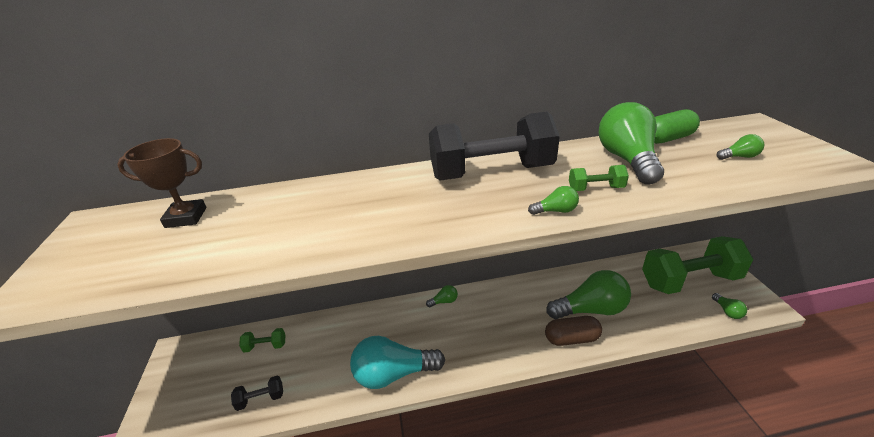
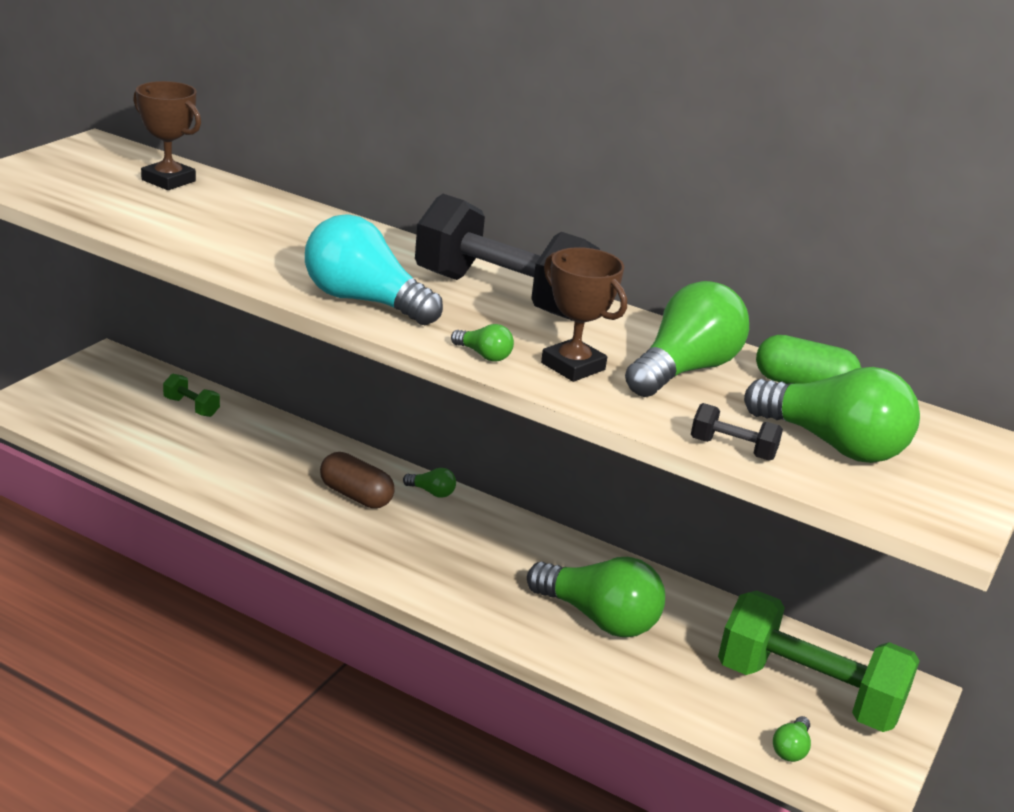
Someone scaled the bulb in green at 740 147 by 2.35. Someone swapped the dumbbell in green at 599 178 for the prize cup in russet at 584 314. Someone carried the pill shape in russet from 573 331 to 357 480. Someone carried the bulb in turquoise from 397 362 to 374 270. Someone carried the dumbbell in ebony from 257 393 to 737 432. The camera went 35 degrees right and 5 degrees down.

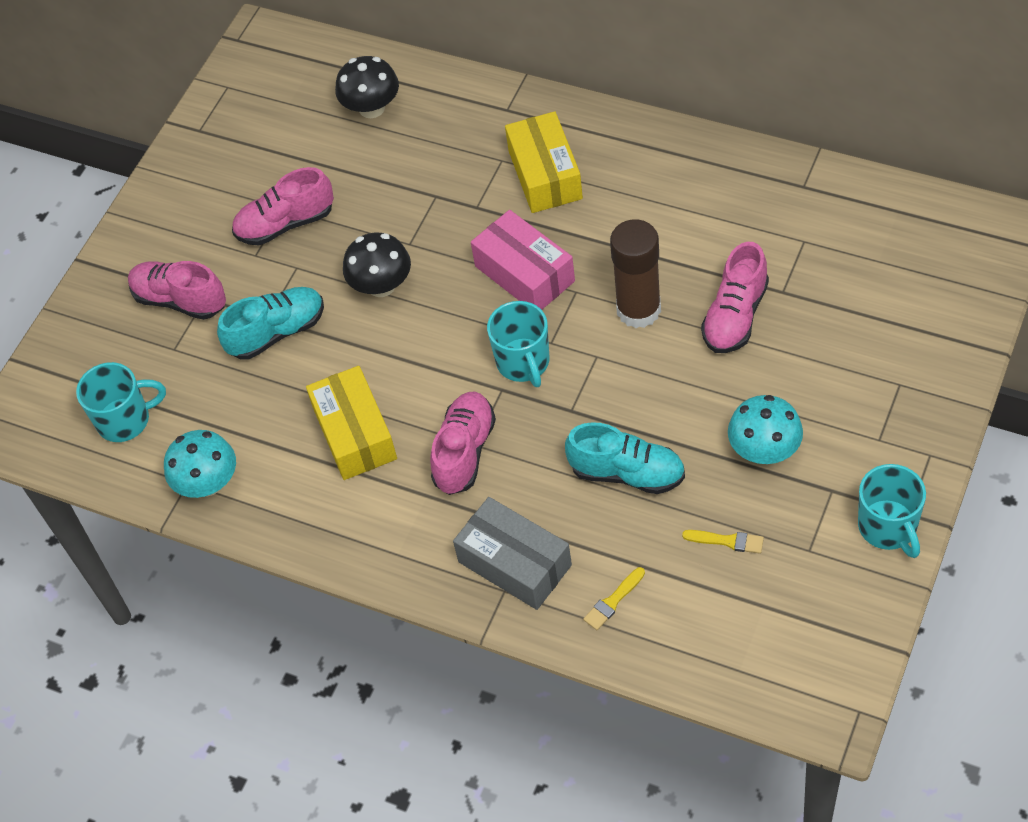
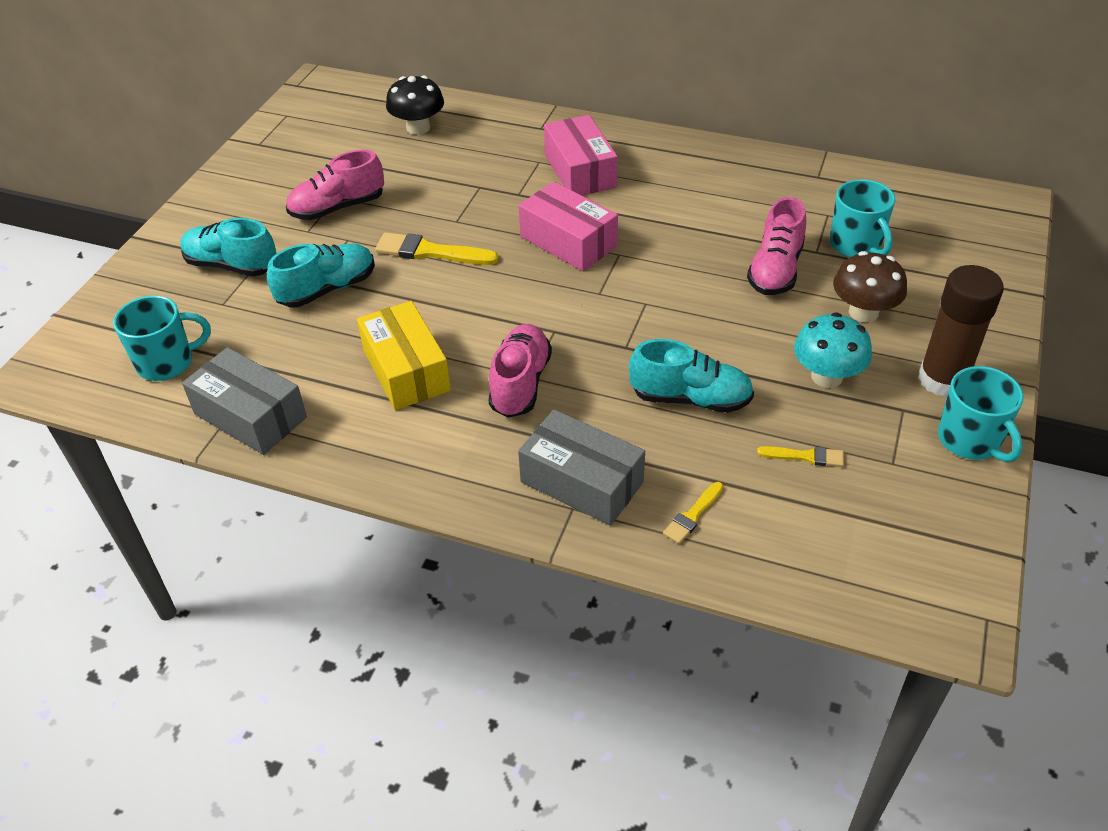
Someone repainted the box in yellow at 544 162, which became the box in rose-pink at 581 155. Someone carried the glue stick in russet from 635 273 to 961 331. Someone swapped the toadstool in ebony at 377 264 for the paintbrush in yellow at 437 248. Someone repainted the sneaker in rose-pink at 177 290, which became the sneaker in turquoise at 228 247. Someone carried the mug in turquoise from 518 344 to 863 218. Someone swapped the toadstool in turquoise at 200 464 for the box in ash-grey at 244 401. Someone put down the toadstool in russet at 870 287. The camera went 10 degrees left and 10 degrees down.

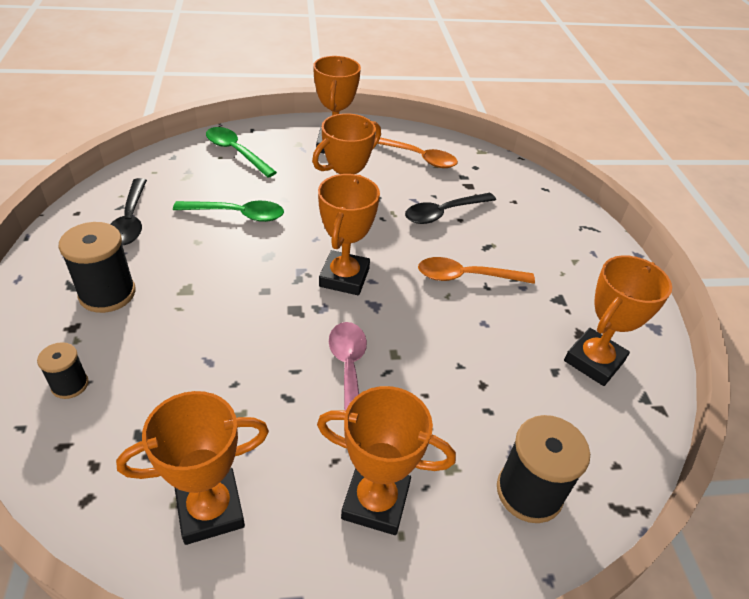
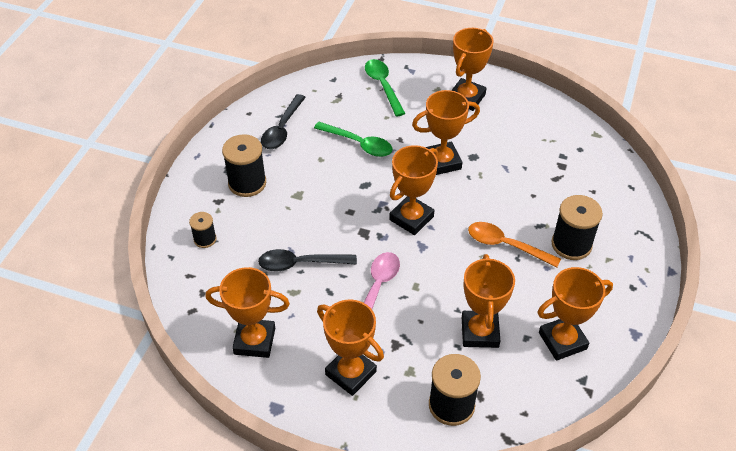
Someone took away the tablespoon in orange at 418 152. Someone carried the tablespoon in ebony from 450 208 to 307 260. Someone put down the spool in ebony at 577 227. Someone put down the prize cup in orange at 488 301. The camera went 30 degrees right and 5 degrees up.

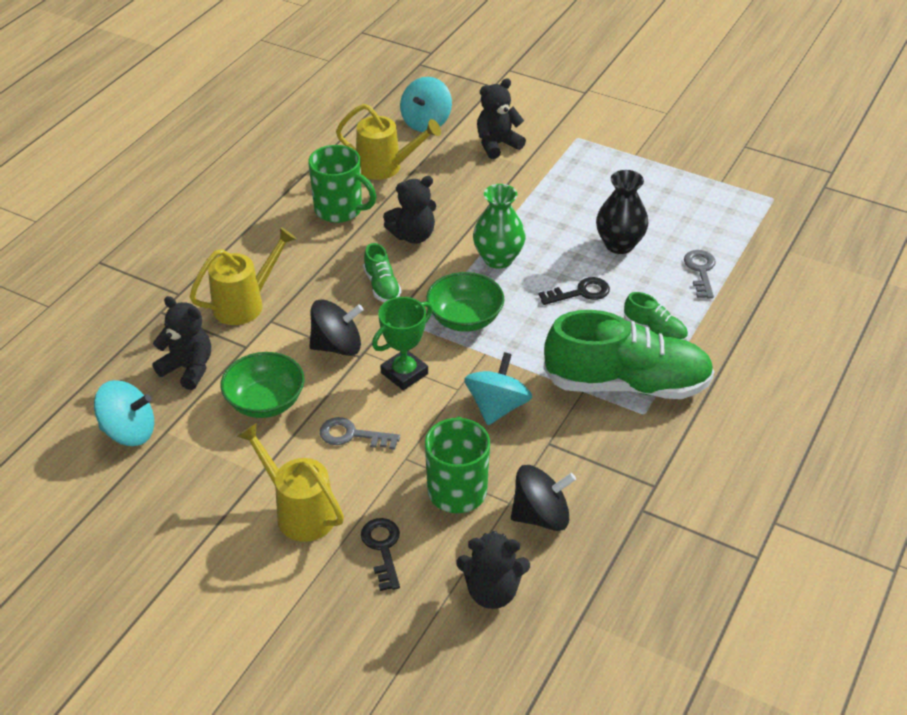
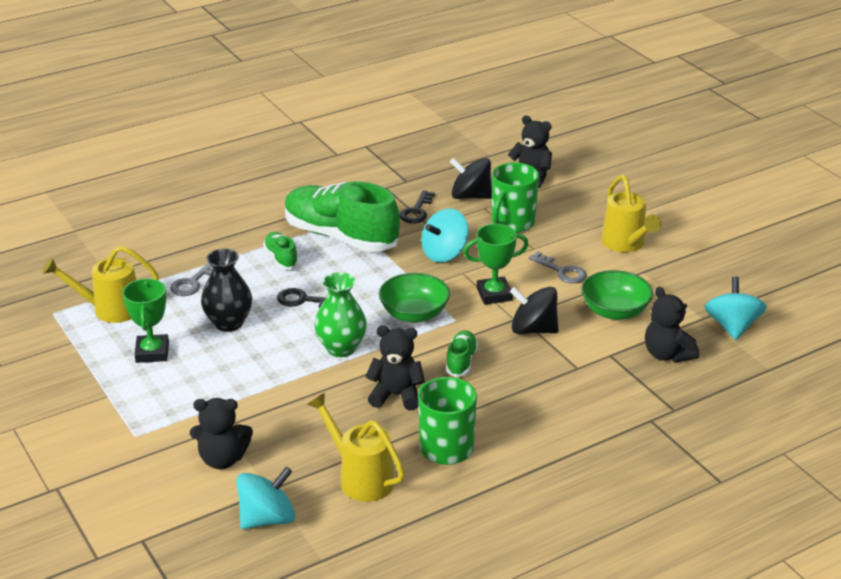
Someone carried the watering pot in yellow from 243 276 to 100 284. Someone rotated the spinning top in turquoise at 124 413 by 60 degrees clockwise. Someone carried the key in ebony from 380 554 to 417 206. Someone put down the prize cup in green at 145 320. The camera went 150 degrees left and 10 degrees down.

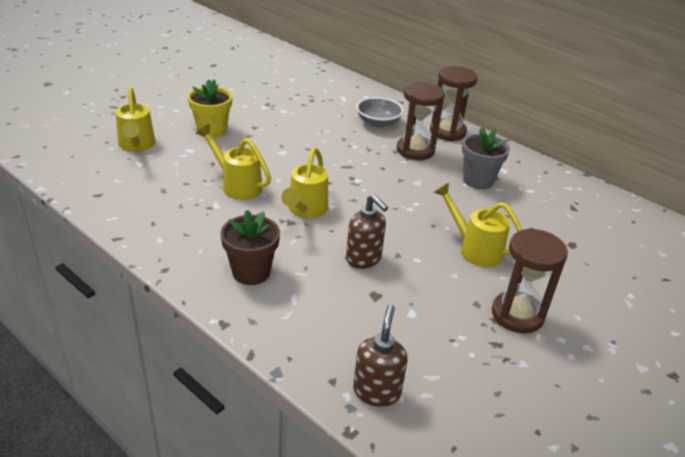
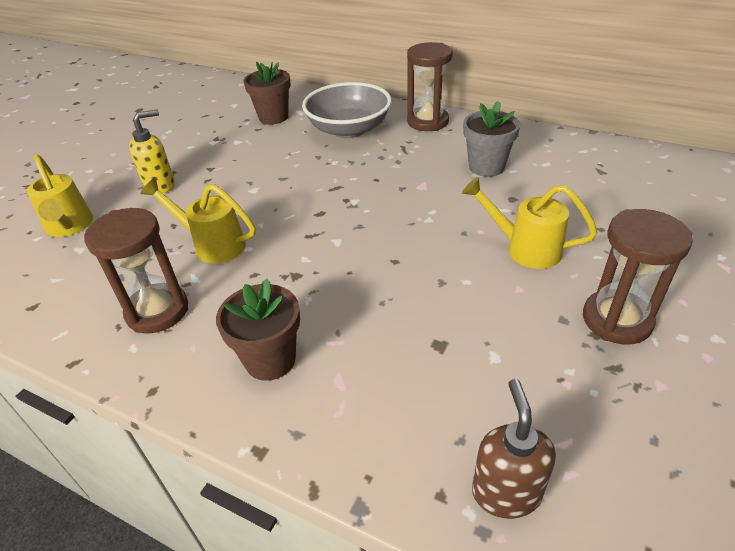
Someone swapped the potted plant in yellow at 210 108 for the soap pump in yellow at 152 151. Someone carried the sand timer in russet from 421 120 to 136 271. Someone scaled the serving bowl in ash-grey at 380 112 by 1.61. Someone took away the watering pot in yellow at 304 182. Someone took away the soap pump in russet at 367 231. Someone put down the potted plant in russet at 267 93. The camera went 10 degrees left and 5 degrees up.

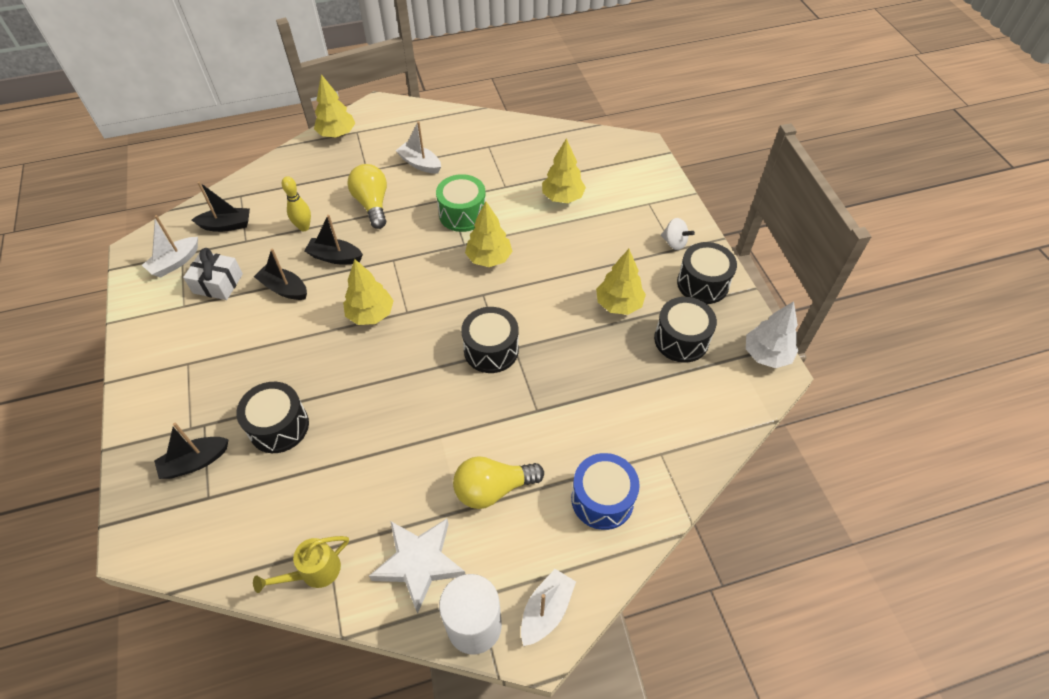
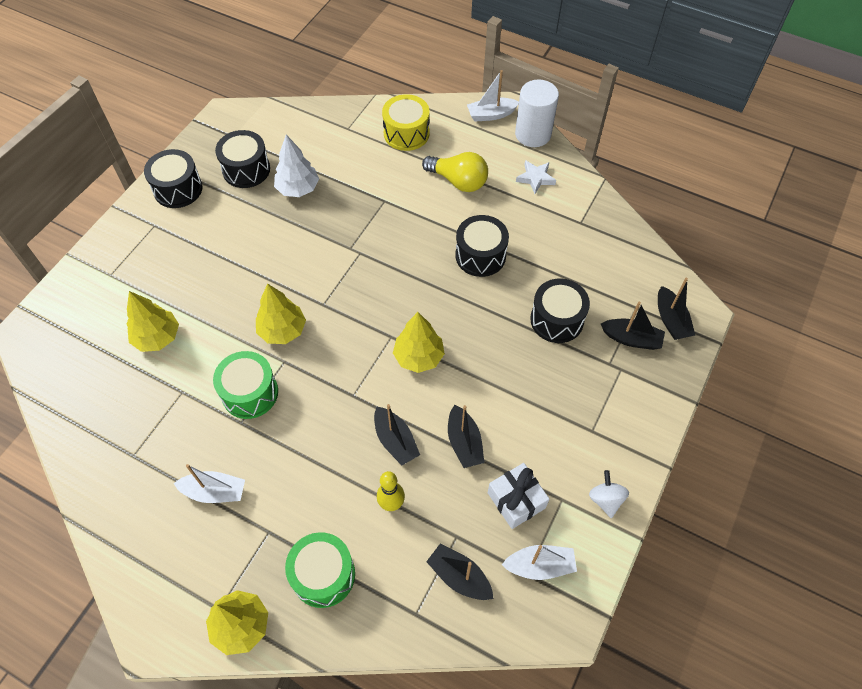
Someone rotated the boat in pure white at 418 147 by 75 degrees counterclockwise. Someone took away the bulb in yellow at 367 196. Someone carried the spinning top in pure white from 678 234 to 609 494. Someone took away the fir tree in yellow at 621 282. Someone carried the fir tree in pure white from 772 334 to 296 166. Someone carried the snare drum in ebony from 490 340 to 482 246. Someone repainted the snare drum in cobalt at 605 491, which became the snare drum in yellow at 405 122. Someone scaled the star shape in pure white at 417 566 by 0.59. Someone took away the watering pot in yellow at 301 564. Someone put down the boat in ebony at 676 308. Someone put down the snare drum in green at 320 570. The camera went 135 degrees left and 5 degrees up.

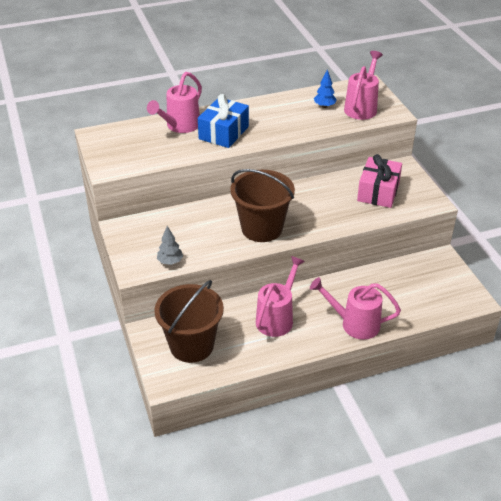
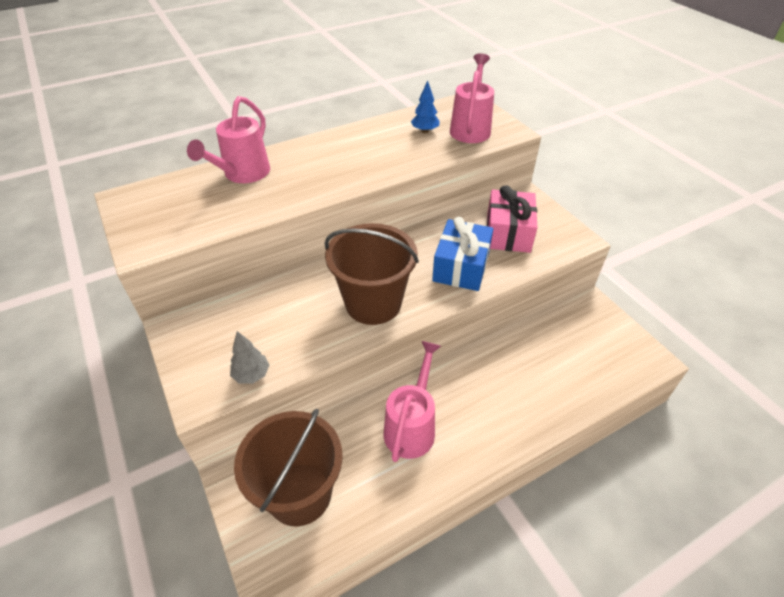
Someone carried the wrapped gift in cobalt from 223 121 to 462 254. Someone took away the watering pot in rose-pink at 355 308. The camera went 10 degrees left and 5 degrees up.

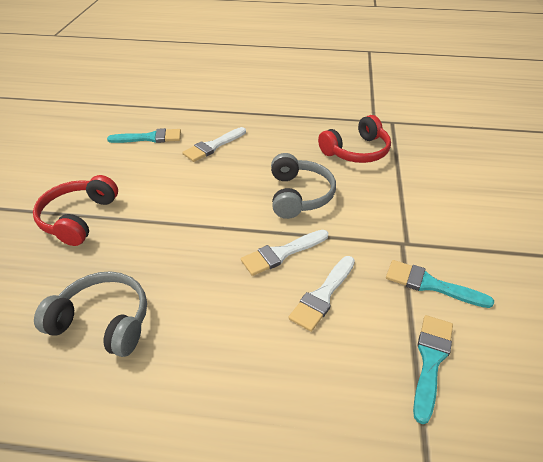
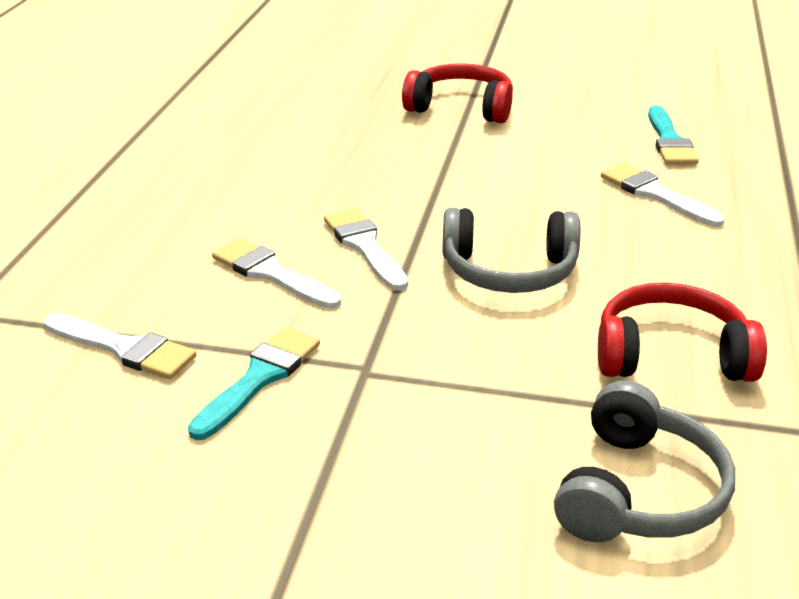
Someone rotated the over-ear headphones in scarlet at 354 139 by 120 degrees clockwise. Someone carried the over-ear headphones in ash-grey from 90 314 to 644 461. Someone repainted the paintbrush in turquoise at 433 369, which became the paintbrush in pure white at 120 346. The camera went 95 degrees right and 10 degrees down.

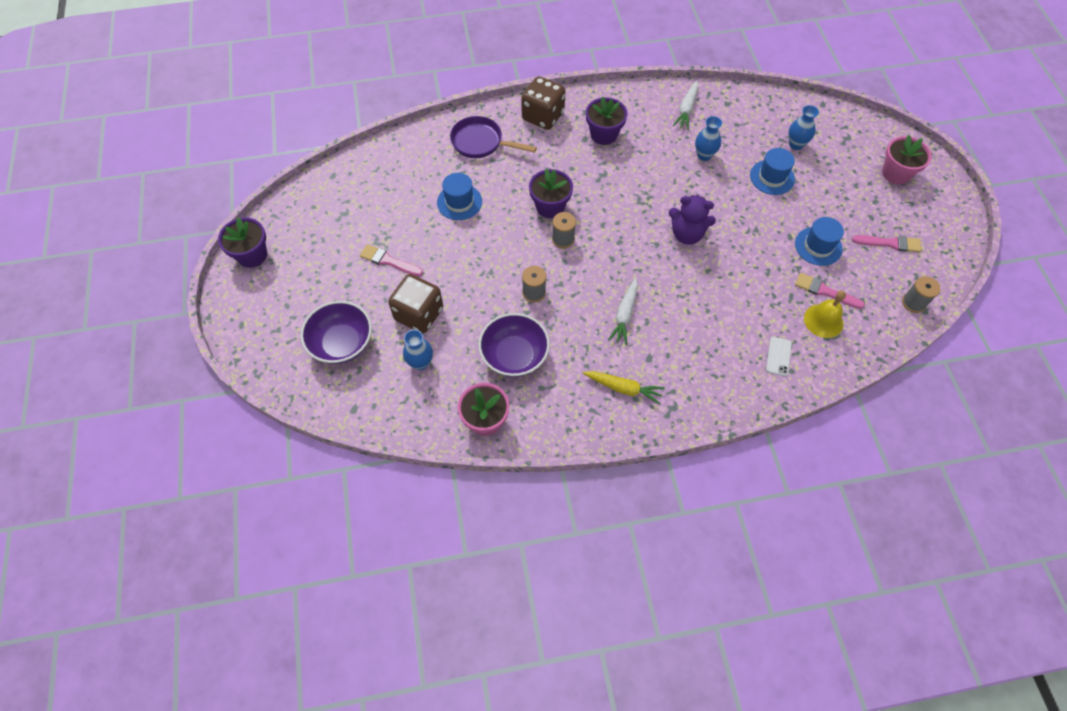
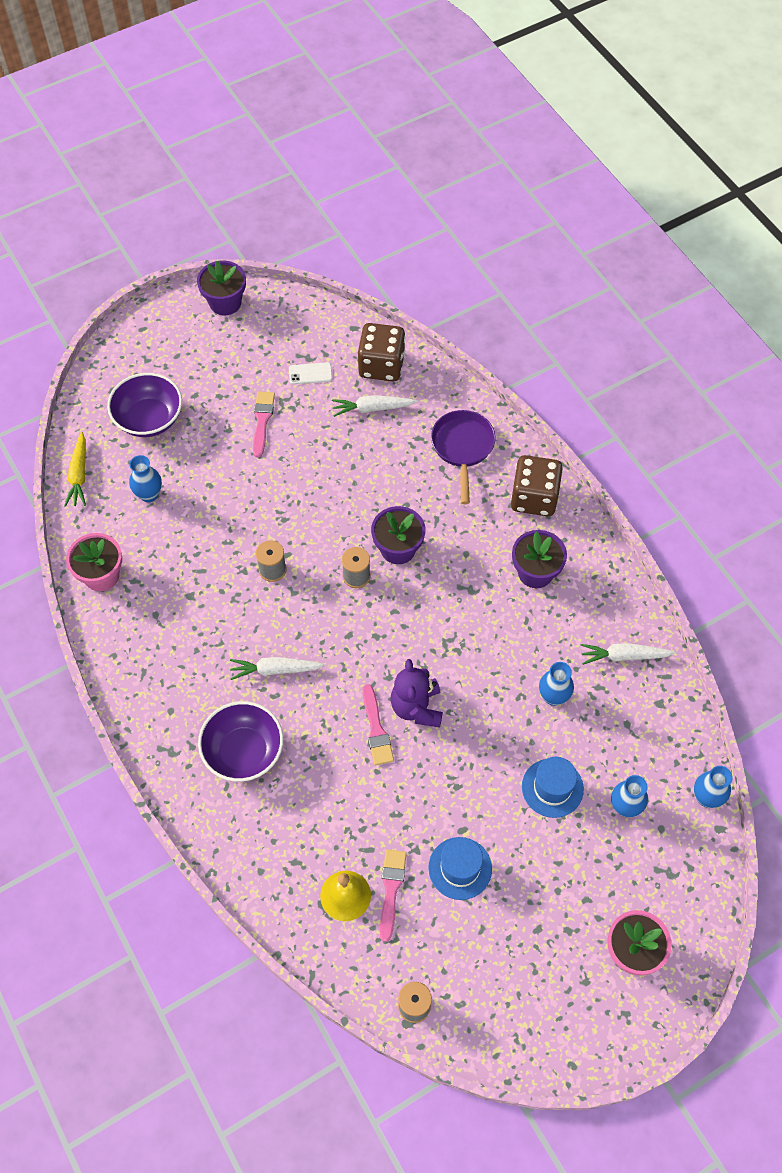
Someone took away the top hat in cobalt at 459 196. Someone carried the paintbrush in rose-pink from 887 244 to 378 724. Someone carried the dice in russet from 415 303 to 381 352. Someone carried the serving bowl in violet from 514 345 to 240 741. Someone carried the phone in pure white from 779 356 to 310 373. Someone carried the root vegetable in yellow from 624 388 to 75 469. Someone put down the root vegetable in pure white at 374 406. Someone put down the tall vase in cobalt at 713 787. The camera went 70 degrees right and 0 degrees up.

